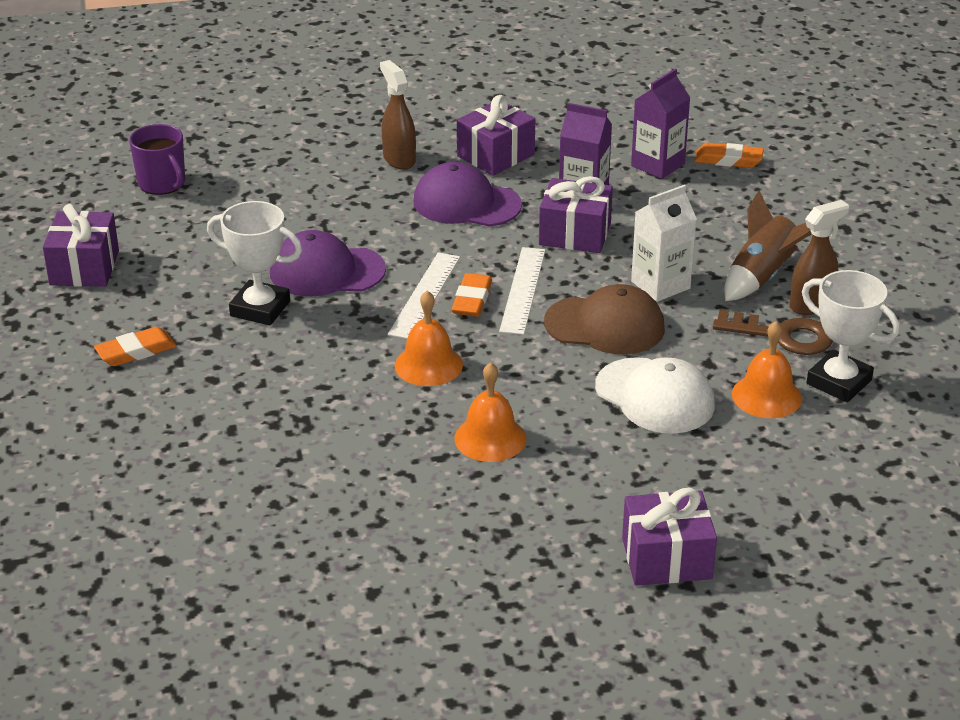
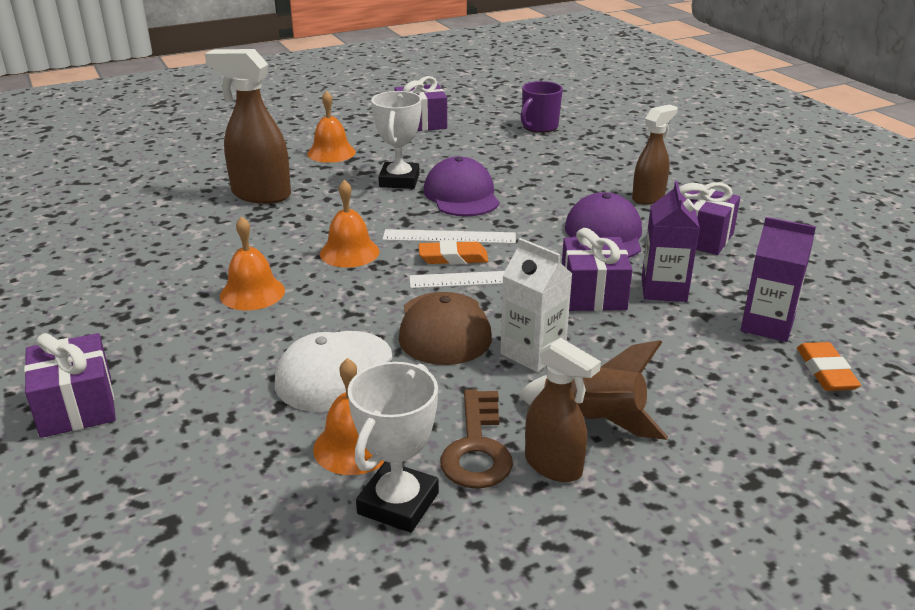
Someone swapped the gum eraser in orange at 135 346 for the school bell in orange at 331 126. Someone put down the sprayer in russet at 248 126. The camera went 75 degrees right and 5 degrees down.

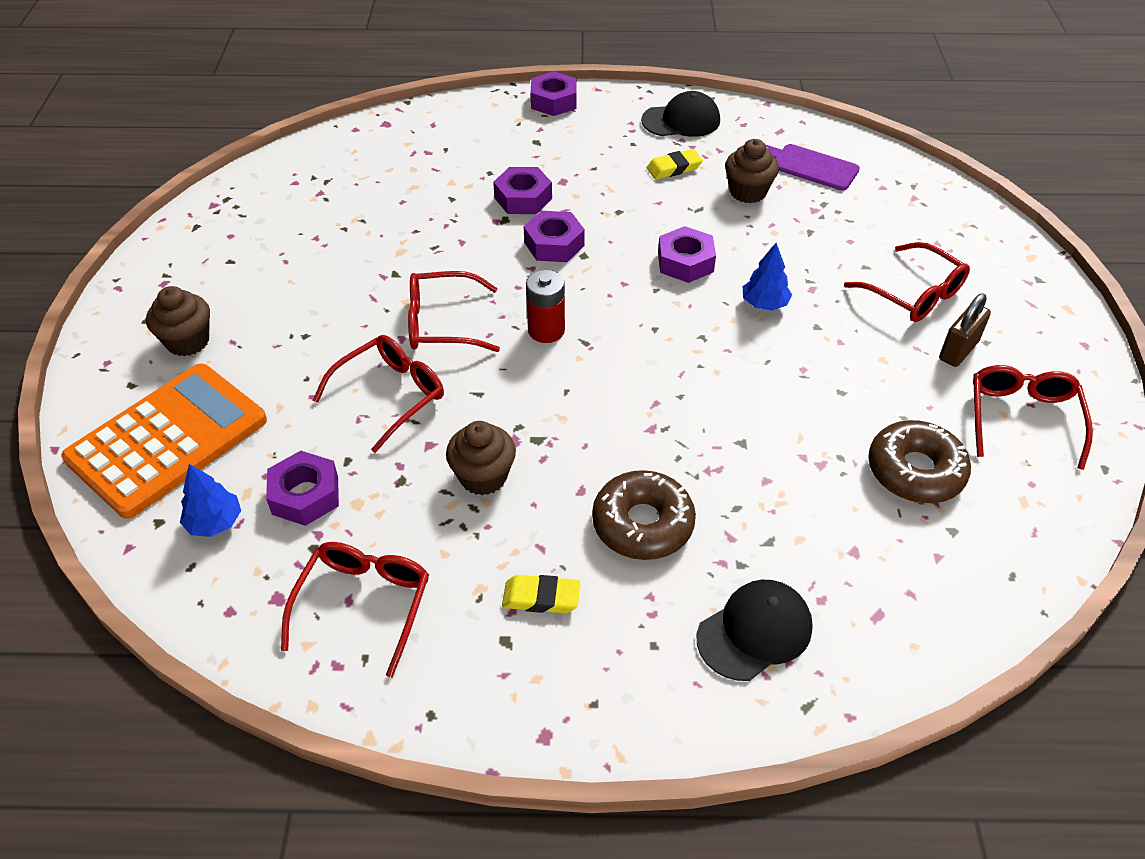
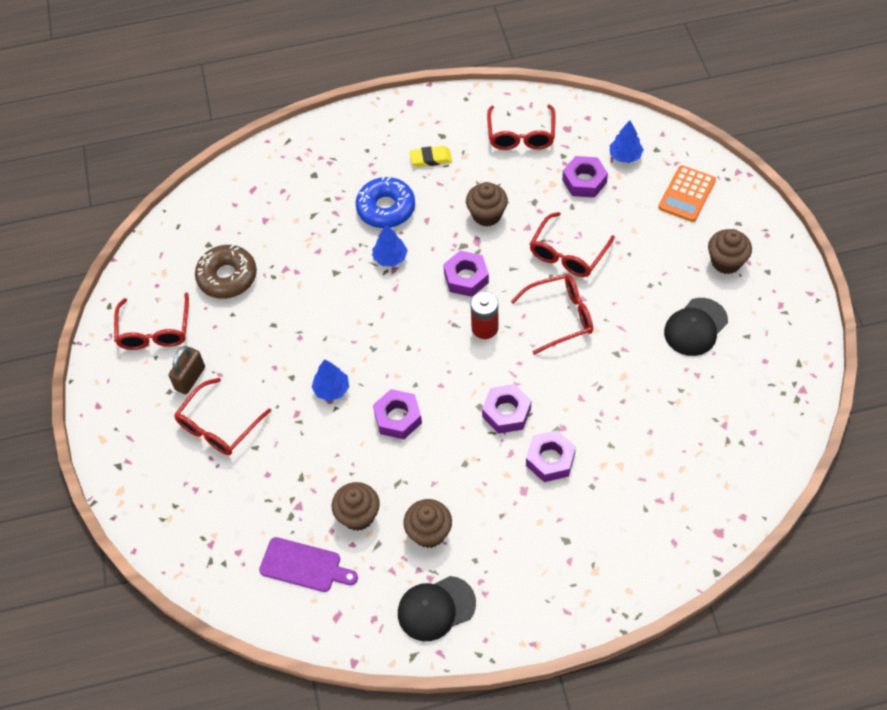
Someone carried the hexagon nut in violet from 554 93 to 466 274. Someone swapped the gum eraser in yellow at 675 164 for the cupcake in russet at 427 523. Someone rotated the eyeglasses in scarlet at 907 282 by 90 degrees counterclockwise. Someone scaled the calculator in orange at 164 441 by 0.56. Someone repainted the doughnut in russet at 644 515, which became the doughnut in cobalt at 385 202. Someone carried the cap in ebony from 755 630 to 696 327. Someone put down the fir tree in cobalt at 390 245. The camera went 170 degrees right and 10 degrees up.

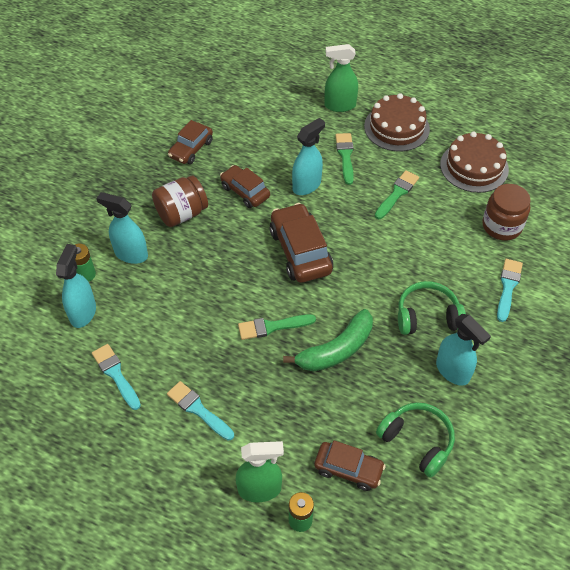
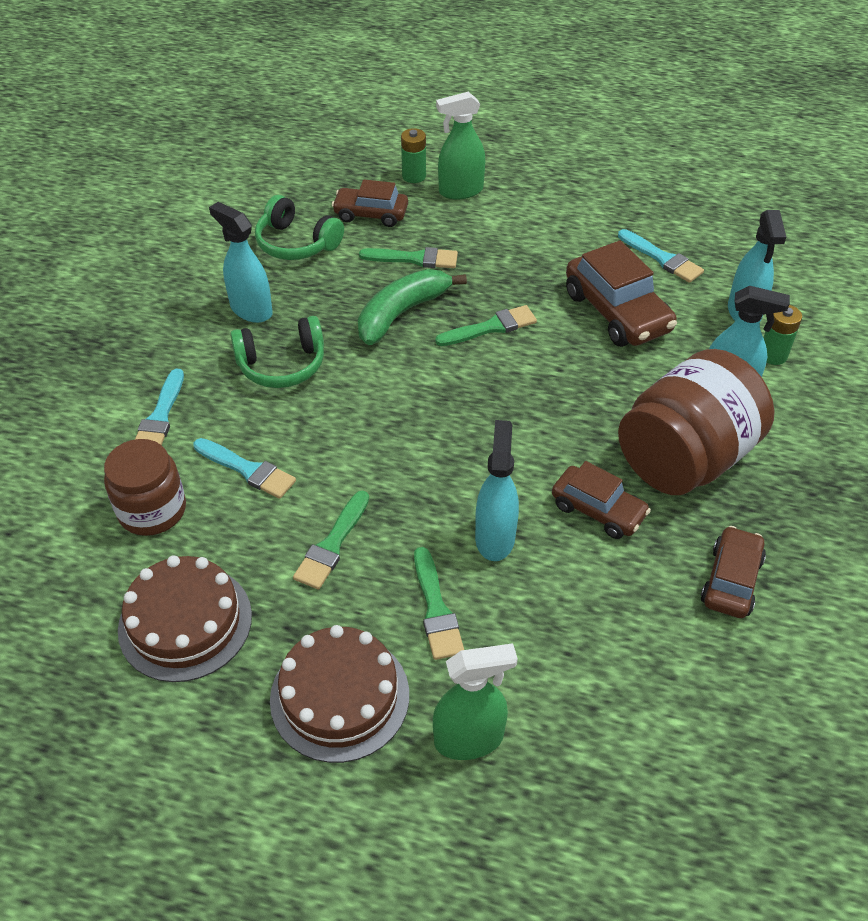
Someone rotated the sprayer in turquoise at 308 156 by 150 degrees clockwise. Someone scaled the preserve jar in russet at 180 201 by 1.61. Someone carried the toy car in russet from 301 243 to 621 293. Someone carried the paintbrush in turquoise from 200 411 to 244 468. Someone put down the paintbrush in green at 408 257. The camera went 170 degrees right and 5 degrees down.

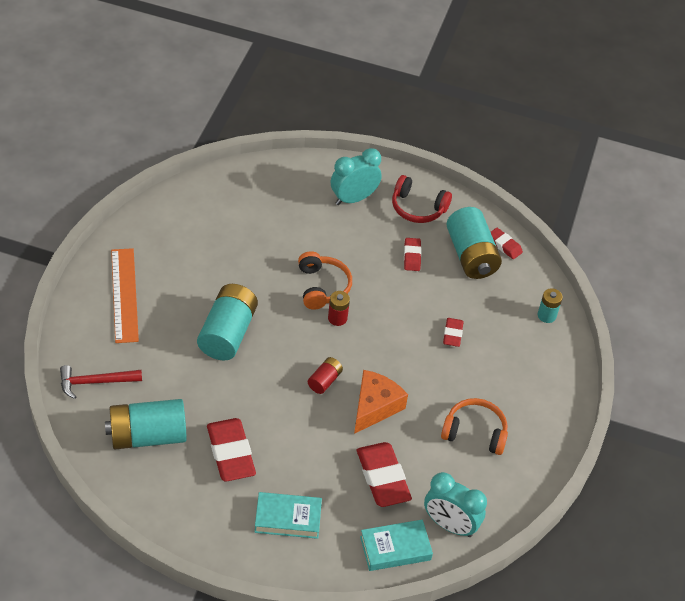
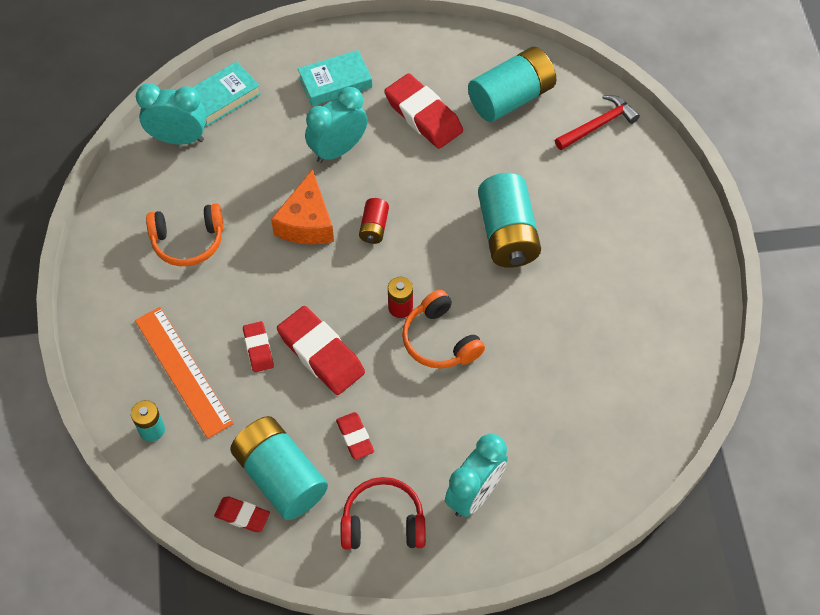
Someone carried the ruler in orange from 125 295 to 184 373. Someone carried the gum eraser in scarlet from 384 474 to 321 350. Someone put down the alarm clock in turquoise at 336 125. The camera went 160 degrees right and 10 degrees up.

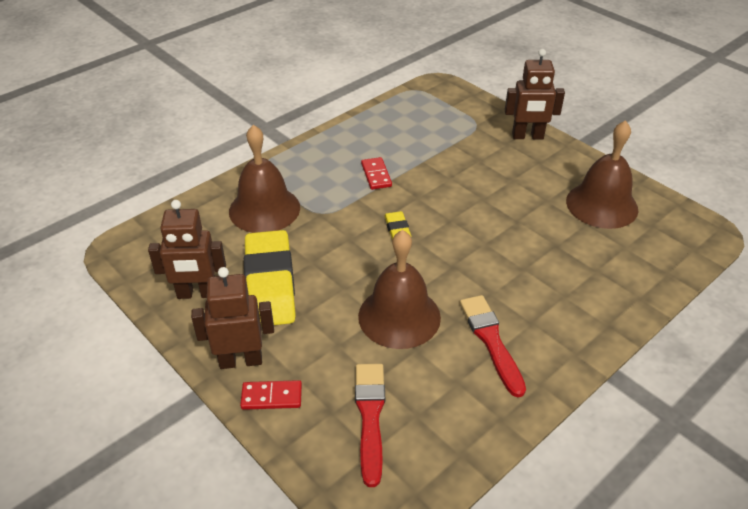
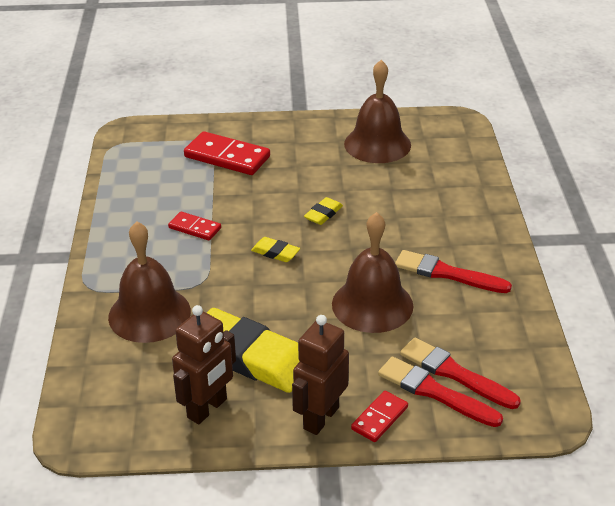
Someone took away the robot figure in russet at 535 94. Someone put down the domino tile in scarlet at 227 153. Someone put down the gum eraser in yellow at 323 211. Someone put down the paintbrush in scarlet at 440 392. The camera went 50 degrees left and 5 degrees down.

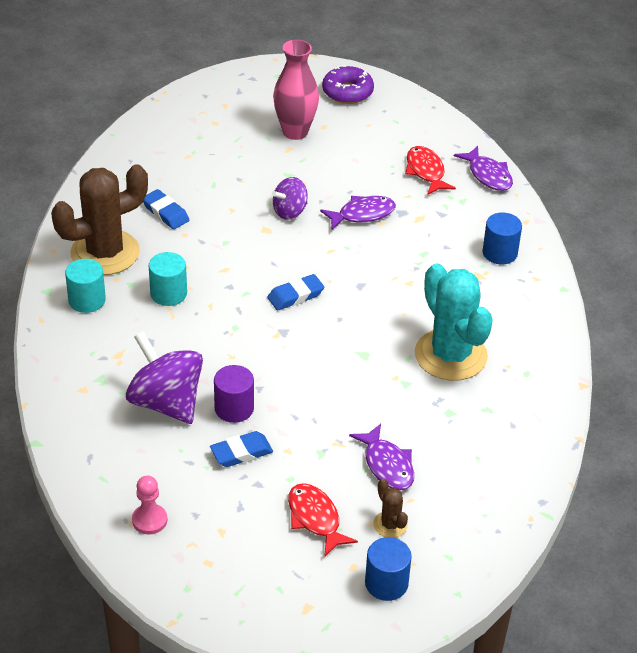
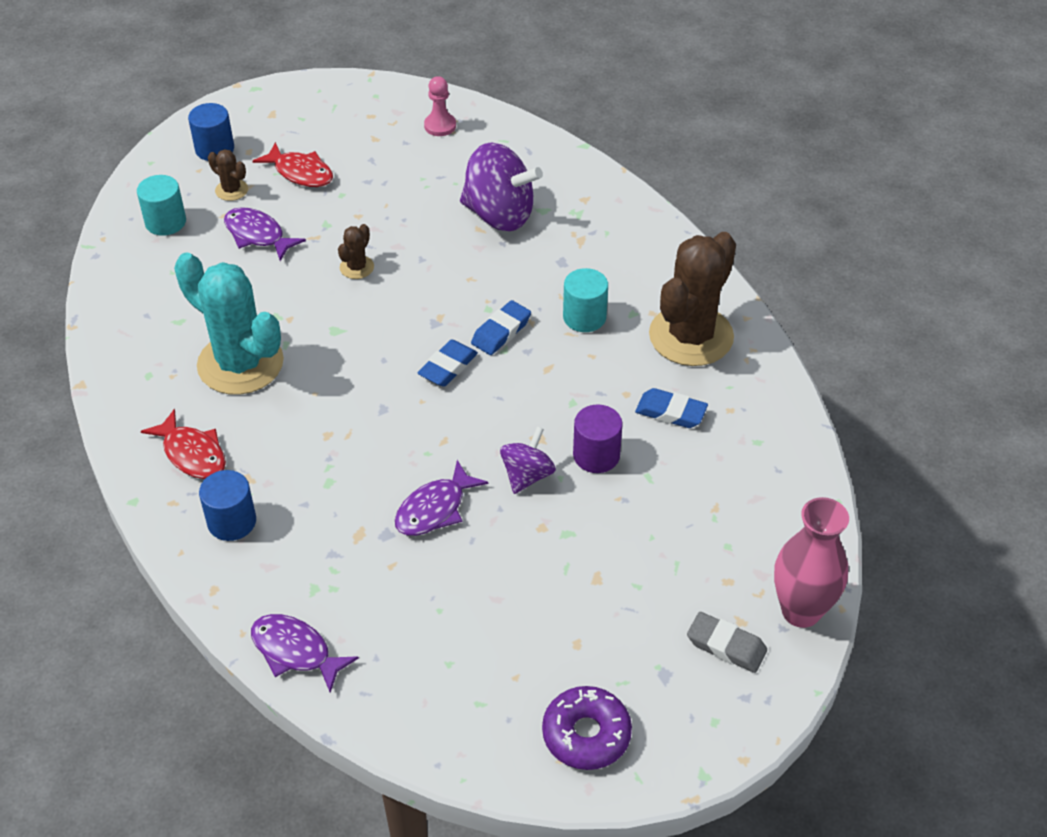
Someone carried the tall vase in rose-pink from 296 90 to 811 562. Someone carried the toy fish in scarlet from 430 170 to 183 444. Someone carried the cylinder in turquoise from 85 286 to 161 205. Someone carried the cylinder in violet from 234 394 to 598 438. Someone carried the gum eraser in cobalt from 241 449 to 501 327. Someone put down the saguaro cactus in russet at 356 251. Someone put down the gum eraser in ash-grey at 727 642. The camera went 155 degrees right and 5 degrees up.

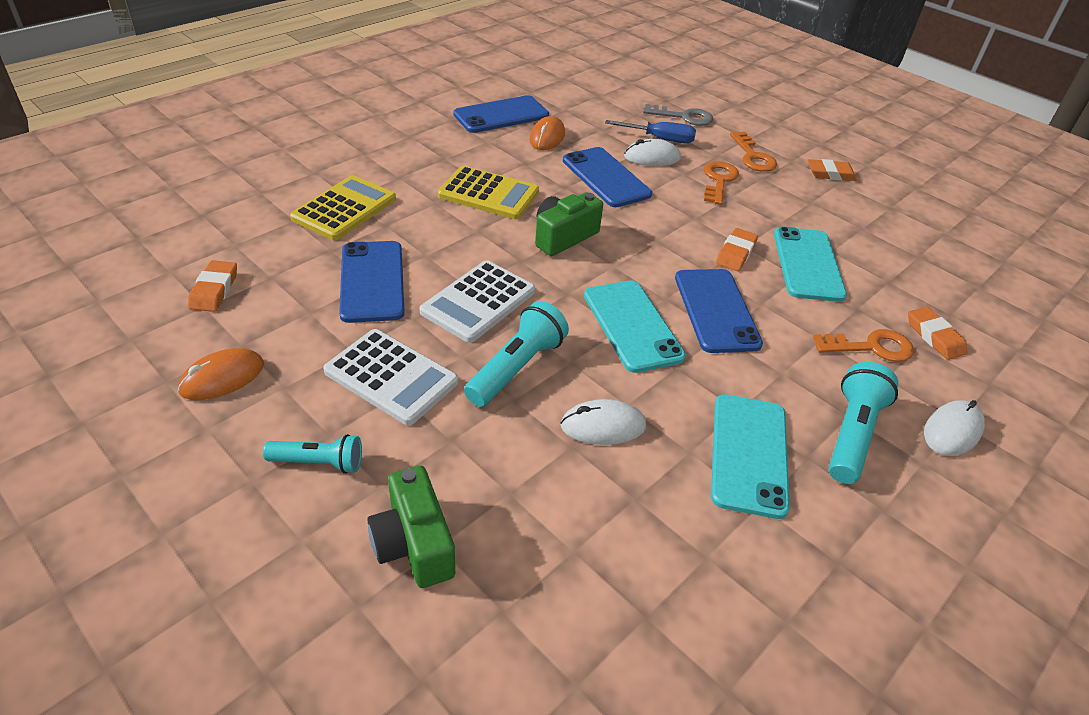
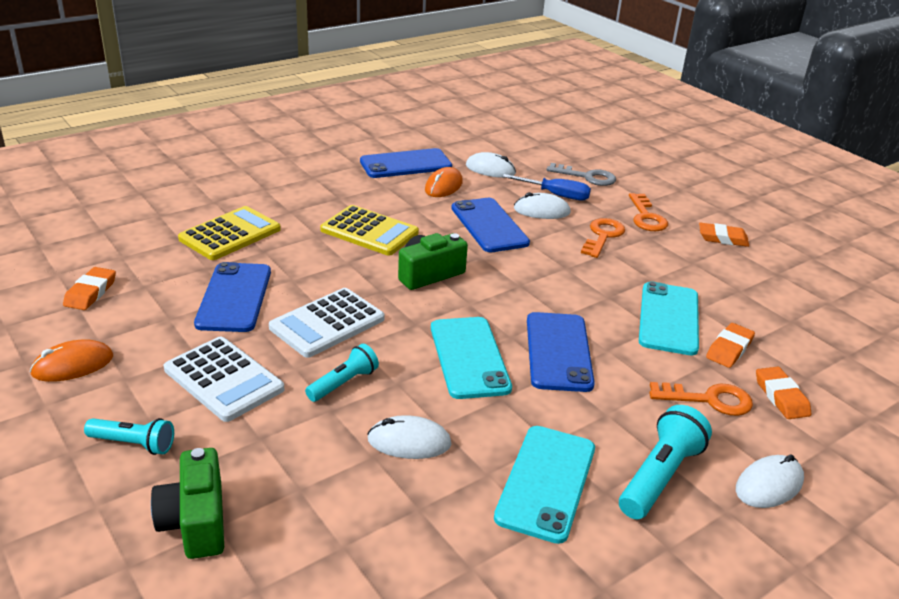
Someone carried the gum eraser in orange from 737 249 to 730 345. Someone scaled the pocket torch in turquoise at 516 354 by 0.65. Someone put down the PC mouse in pure white at 491 165. The camera went 10 degrees right and 10 degrees down.

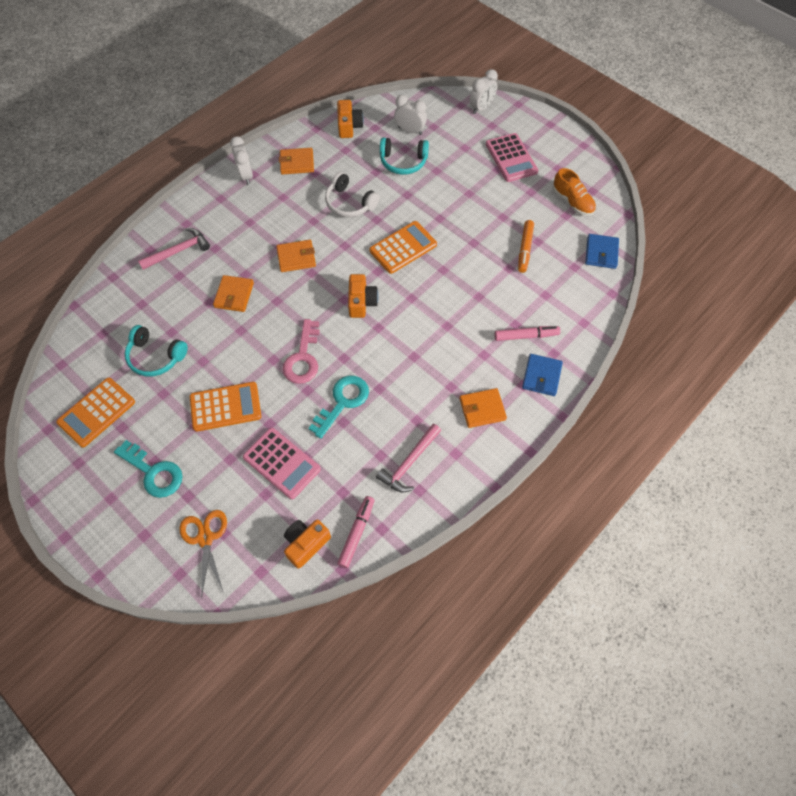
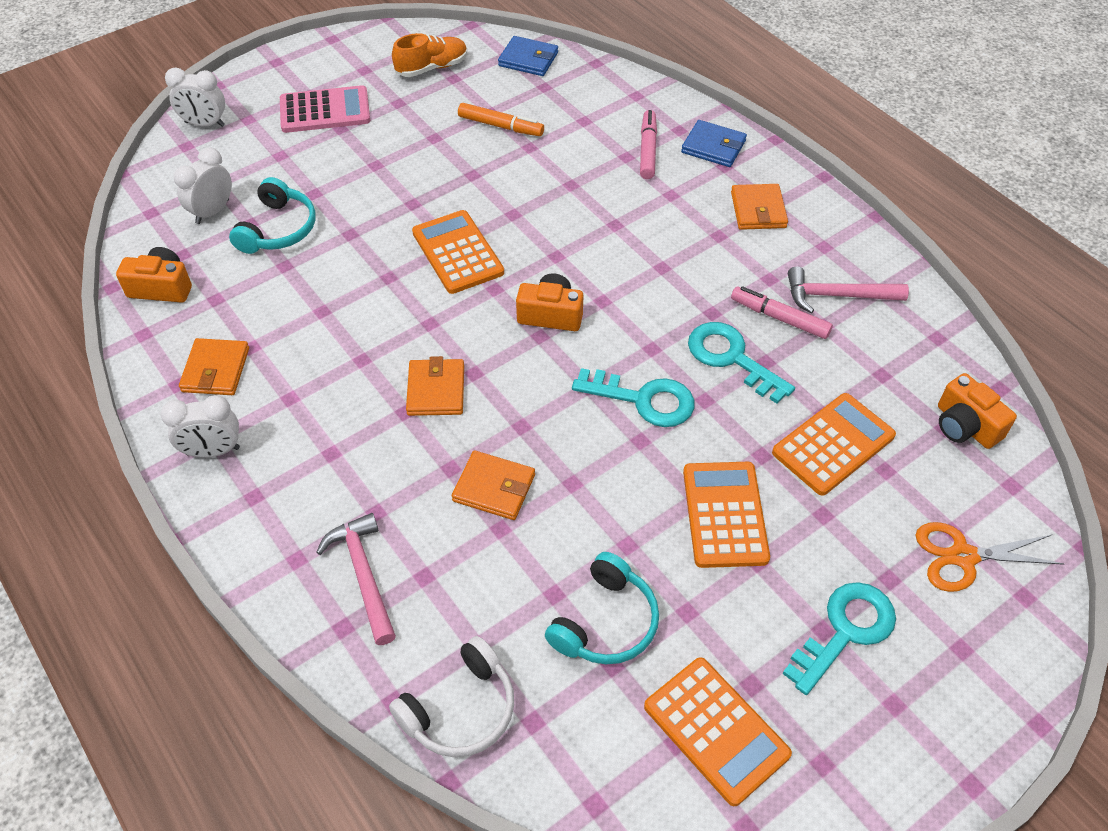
Someone rotated the alarm clock in pure white at 484 91 by 135 degrees clockwise. Someone carried the over-ear headphones in pure white from 352 194 to 451 696. Someone repainted the key in rose-pink at 301 351, which became the key in turquoise at 633 397. Someone rotated the claw hammer in rose-pink at 408 458 by 135 degrees clockwise. Someone repainted the calculator in rose-pink at 282 463, which became the calculator in orange at 834 444. Someone carried the marker in rose-pink from 356 532 to 782 312. The camera went 80 degrees left and 10 degrees down.

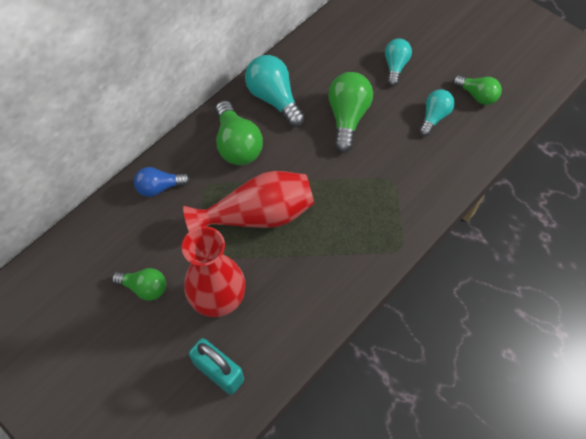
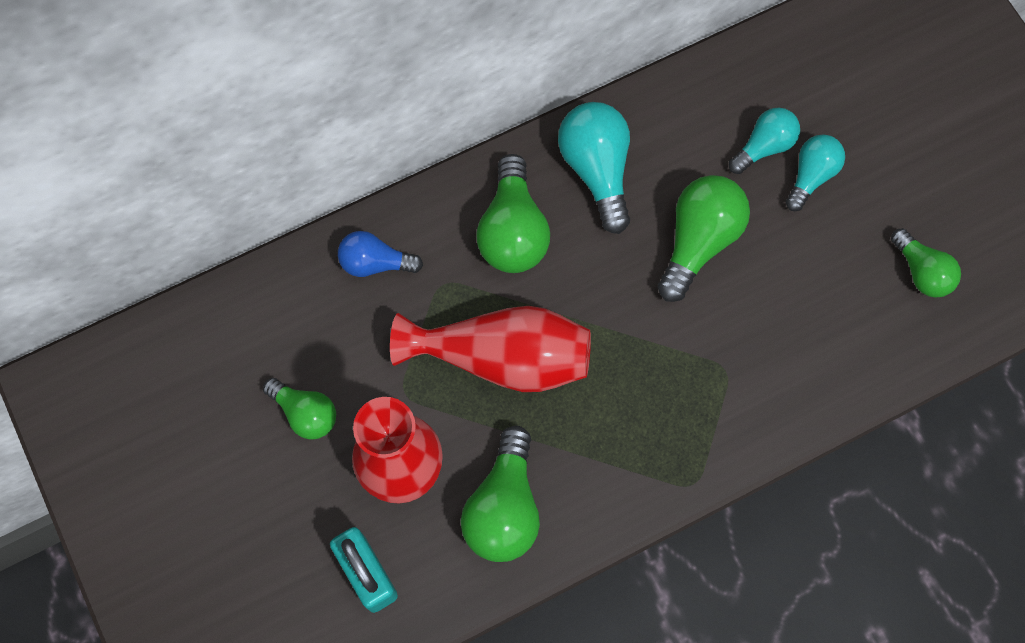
Someone carried the bulb in turquoise from 437 112 to 764 140. Someone put down the bulb in green at 500 494. The camera went 20 degrees right and 10 degrees up.

